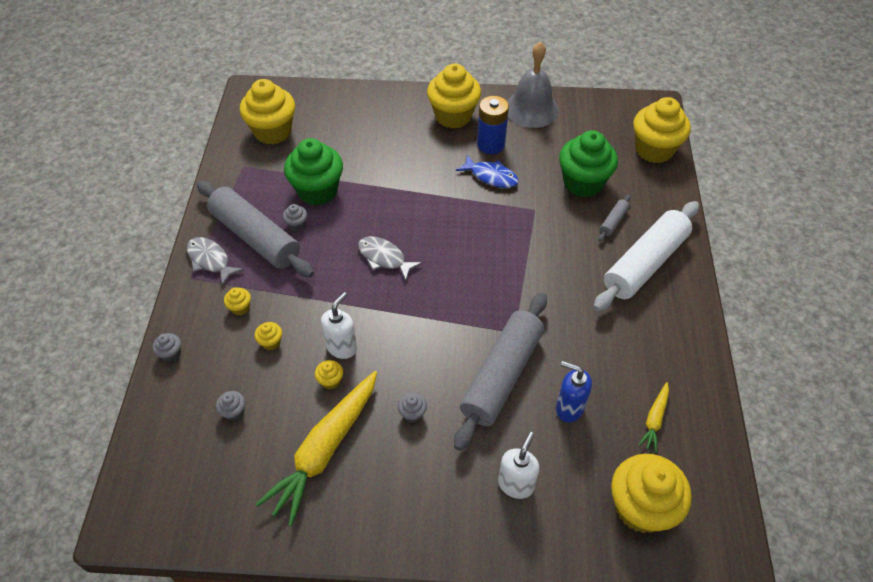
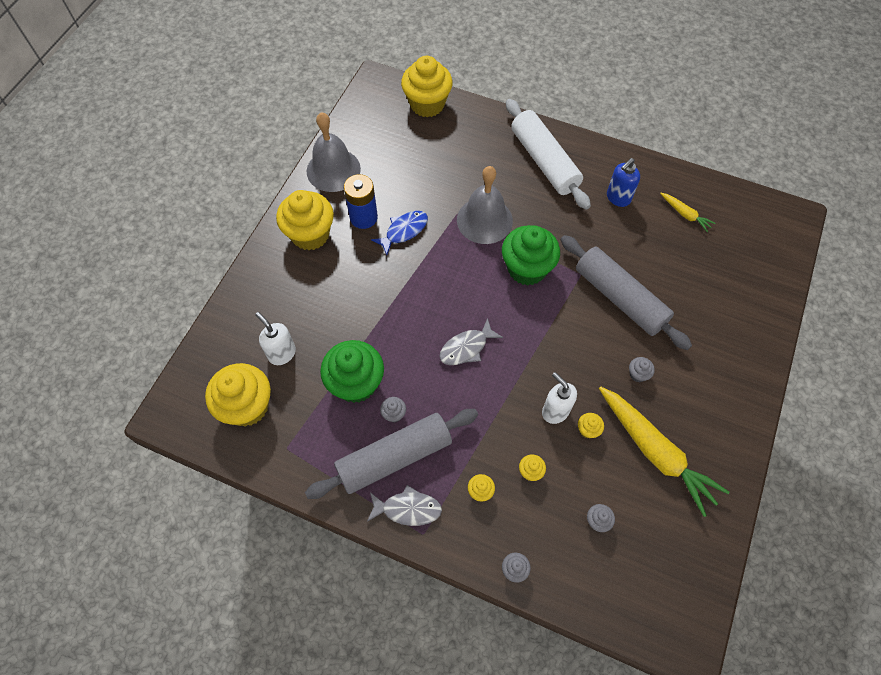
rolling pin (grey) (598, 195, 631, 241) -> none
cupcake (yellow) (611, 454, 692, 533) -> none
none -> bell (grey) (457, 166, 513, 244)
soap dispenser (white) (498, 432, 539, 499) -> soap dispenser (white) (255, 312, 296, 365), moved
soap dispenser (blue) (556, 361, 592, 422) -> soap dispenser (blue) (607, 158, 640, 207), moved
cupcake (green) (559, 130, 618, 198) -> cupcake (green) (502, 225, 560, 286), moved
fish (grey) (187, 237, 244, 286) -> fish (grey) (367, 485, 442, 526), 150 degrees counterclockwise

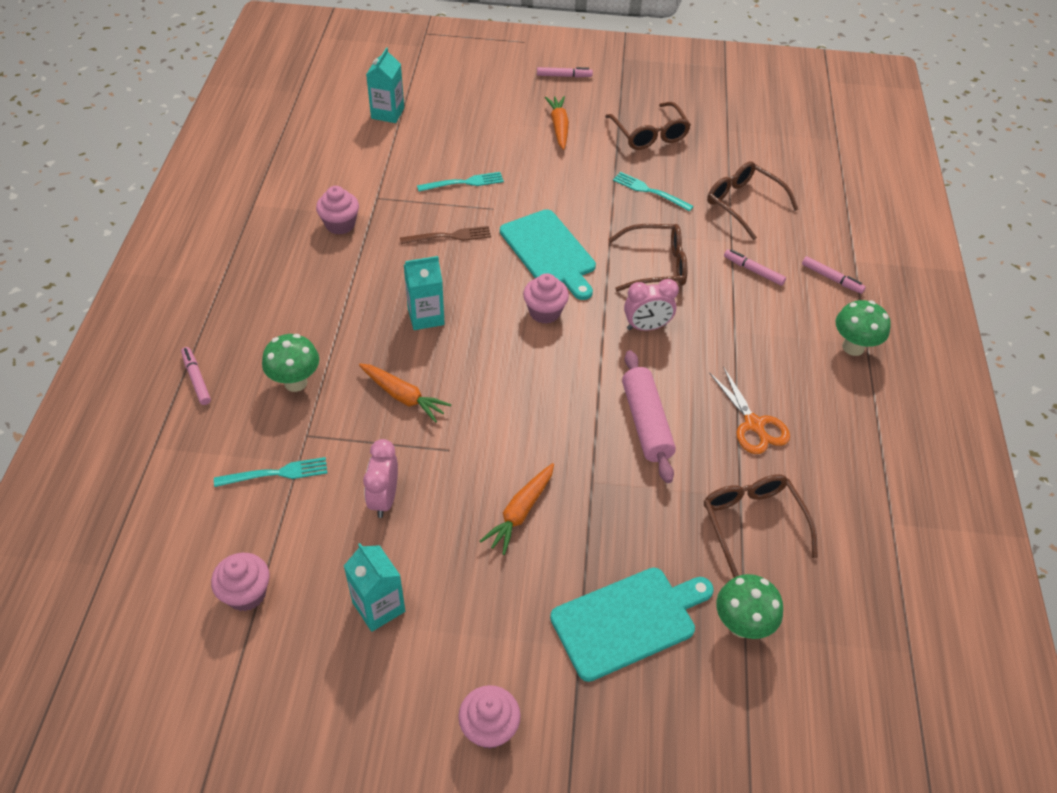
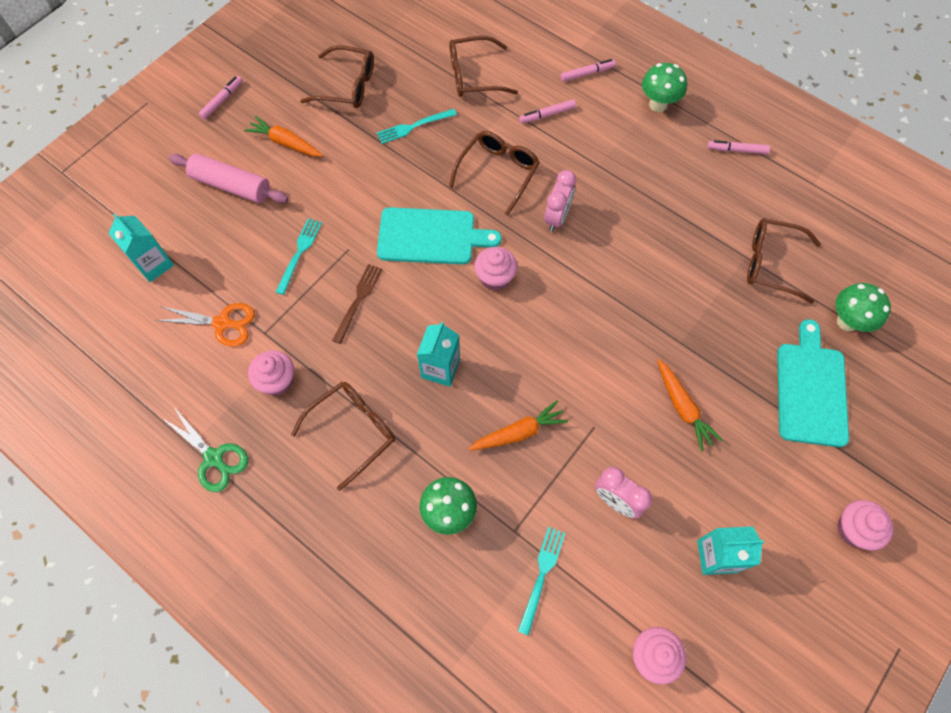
none -> scissors (green) (162, 406, 248, 492)
none -> glasses (brown) (291, 382, 395, 491)
marker (pink) (181, 347, 211, 405) -> marker (pink) (707, 140, 770, 154), moved
rolling pin (pink) (622, 350, 676, 483) -> rolling pin (pink) (169, 154, 288, 203), moved
scissors (orange) (709, 367, 790, 454) -> scissors (orange) (156, 303, 255, 347), moved

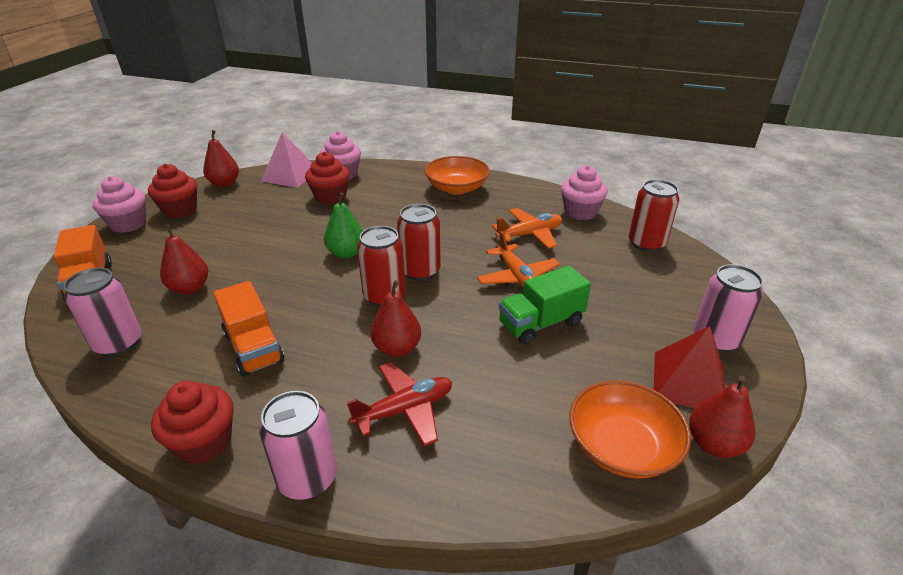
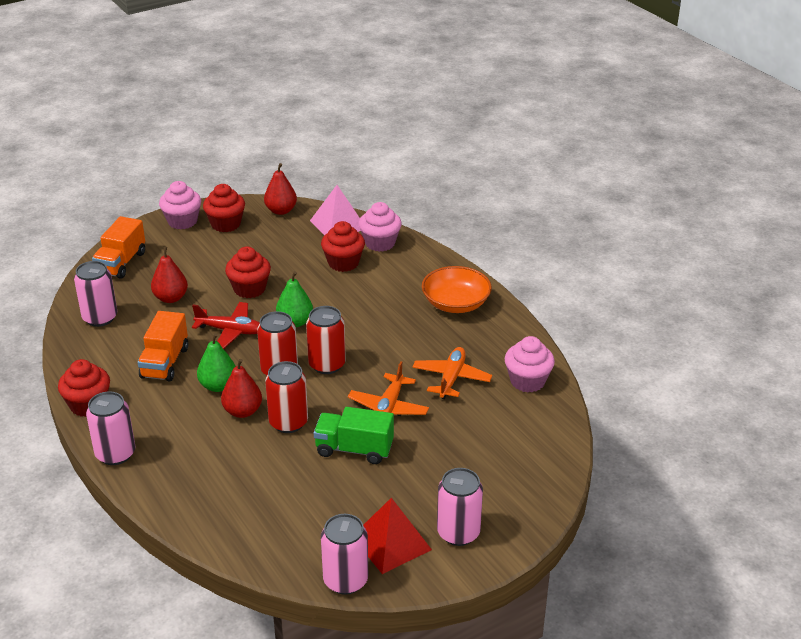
bowl (orange) (569, 380, 691, 478) -> none
none -> pear (green) (197, 333, 236, 392)
none -> cupcake (red) (225, 246, 271, 298)
plane (red) (347, 362, 452, 446) -> plane (red) (192, 302, 260, 349), moved
can (red) (629, 179, 679, 252) -> can (red) (265, 361, 308, 433), moved
pear (red) (689, 376, 755, 458) -> can (pink) (321, 514, 368, 595)
plane (orange) (492, 208, 562, 249) -> plane (orange) (412, 347, 492, 399), 90 degrees counterclockwise

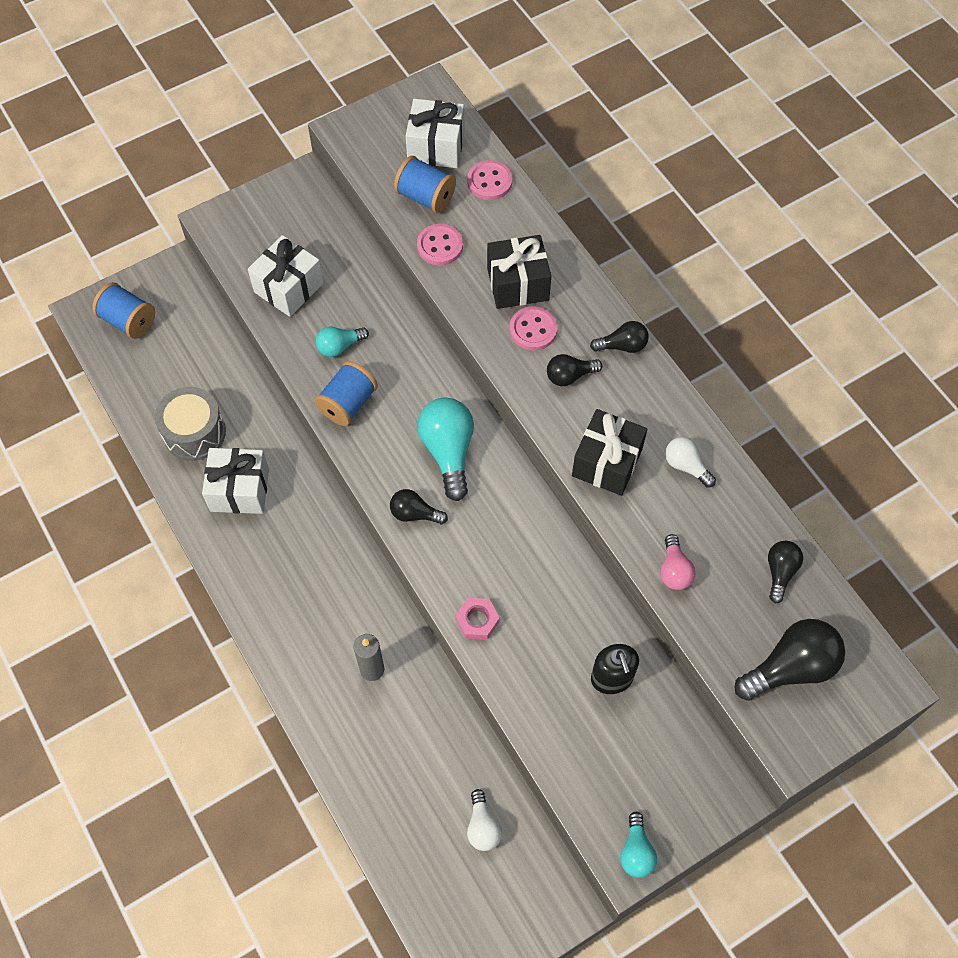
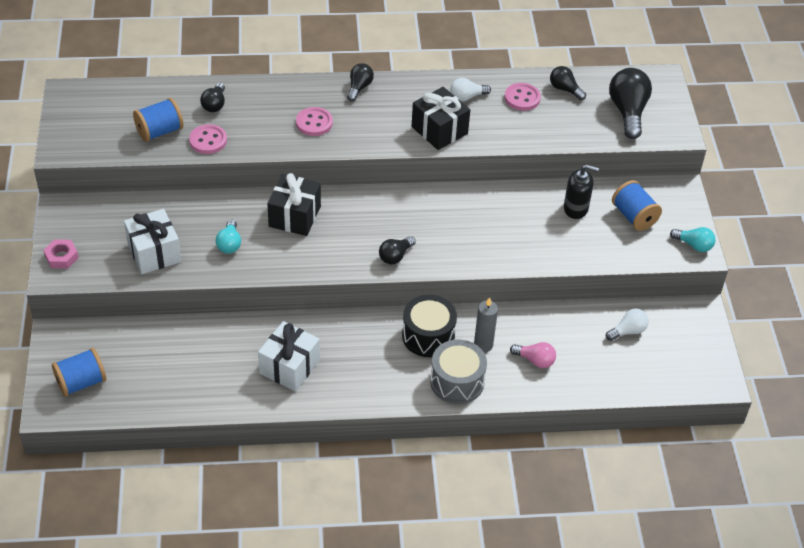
gift (white) (406, 99, 465, 168) -> none
light bulb (turquoise) (417, 398, 474, 501) -> none
none -> drum (black) (402, 295, 457, 357)
drum (grey) (155, 387, 226, 461) -> drum (grey) (430, 339, 487, 404), moved
spool (blue) (315, 361, 378, 426) -> spool (blue) (612, 180, 662, 231), moved
nut (pink) (455, 598, 500, 640) -> nut (pink) (44, 239, 79, 269), moved
button (pink) (467, 160, 512, 200) -> button (pink) (505, 83, 541, 111), moved
gift (black) (487, 235, 551, 309) -> gift (black) (267, 173, 321, 236), moved
light bulb (black) (547, 354, 602, 386) -> light bulb (black) (200, 83, 225, 112), moved
light bulb (pink) (660, 534, 696, 590) -> light bulb (pink) (510, 342, 556, 368), moved
light bulb (white) (467, 789, 502, 851) -> light bulb (white) (606, 309, 649, 341), 45 degrees counterclockwise

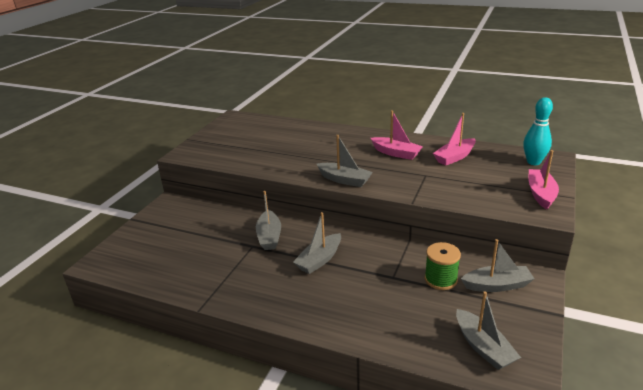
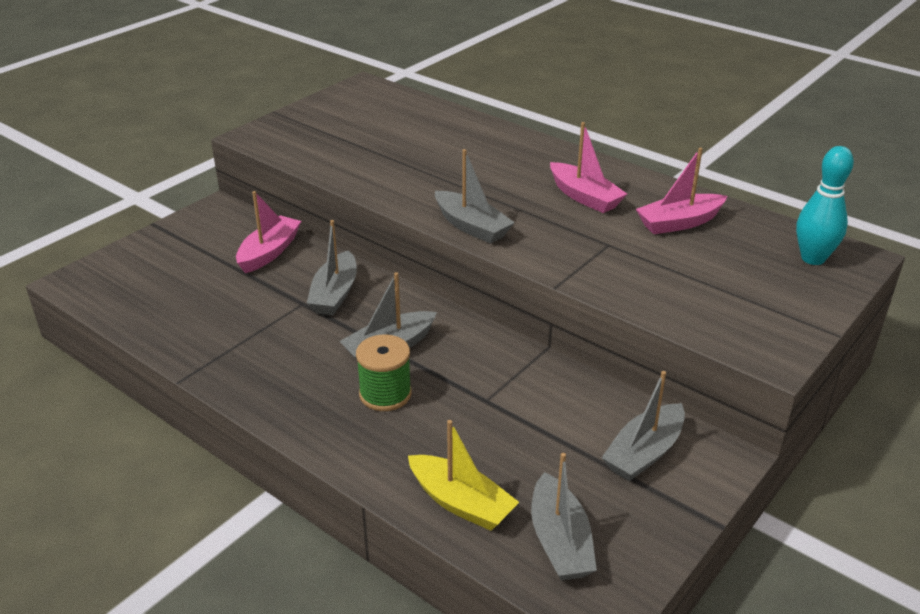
none -> boat (yellow) (408, 420, 519, 531)
spool (green) (425, 242, 461, 290) -> spool (green) (356, 334, 412, 411), moved
boat (pink) (528, 150, 559, 210) -> boat (pink) (236, 191, 301, 273), moved
boat (grey) (461, 239, 534, 292) -> boat (grey) (602, 371, 685, 481), 120 degrees clockwise

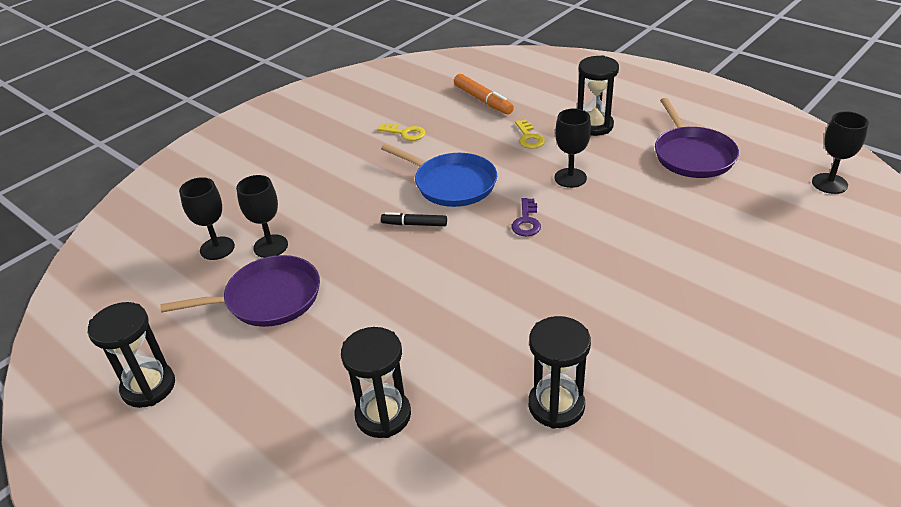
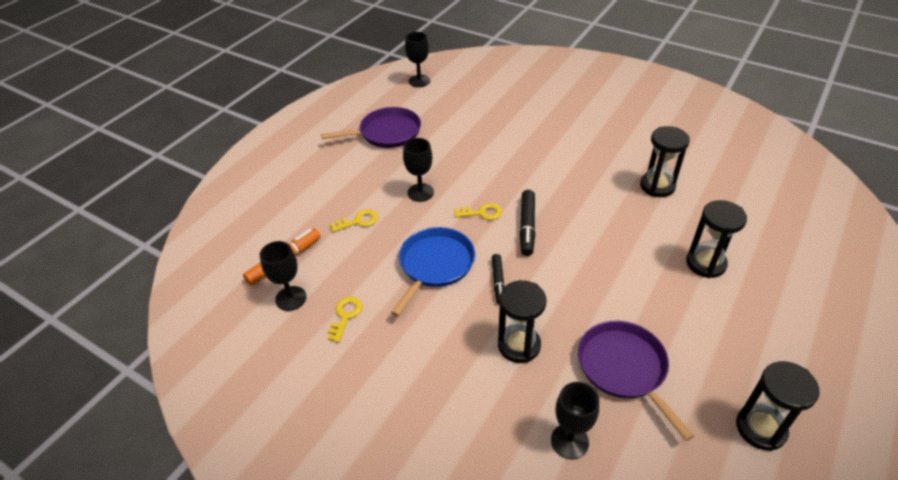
none -> marker (black) (520, 190, 535, 256)
goblet (black) (236, 175, 288, 258) -> goblet (black) (260, 241, 307, 311), moved
hourglass (black) (577, 55, 619, 136) -> hourglass (black) (498, 280, 547, 363), moved
key (purple) (511, 198, 541, 236) -> key (yellow) (454, 203, 502, 220)

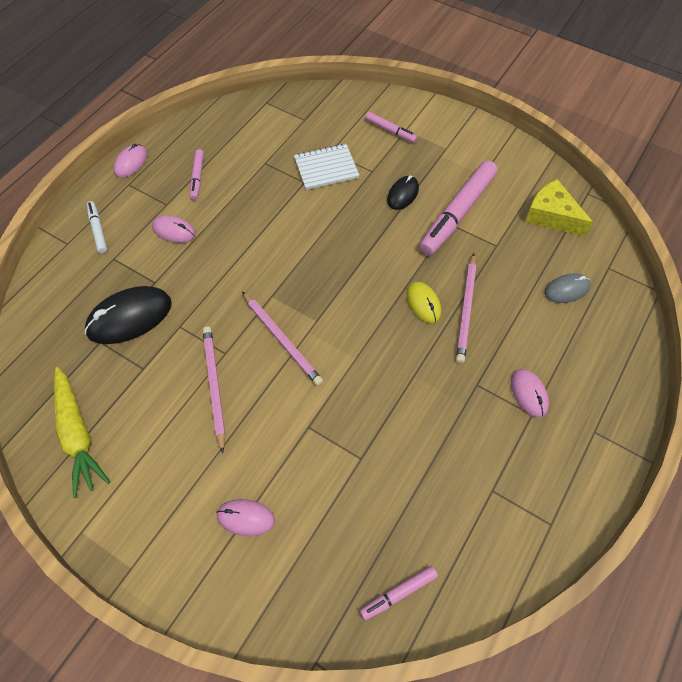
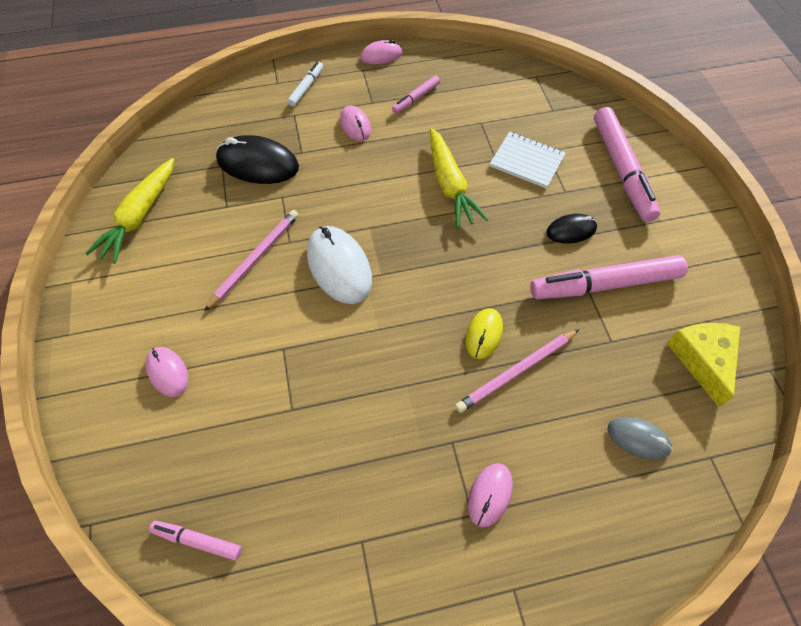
none -> carrot (yellow) (430, 128, 488, 228)
pencil (pink) (242, 291, 323, 386) -> mouse (white) (307, 226, 372, 304)
marker (pink) (365, 112, 417, 143) -> marker (pink) (594, 107, 660, 222), x2.04

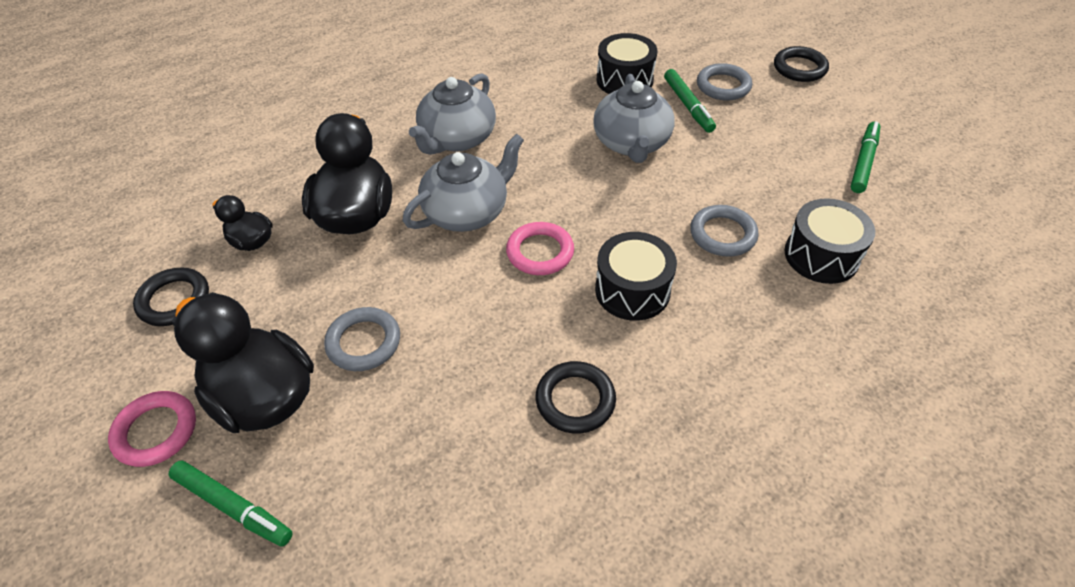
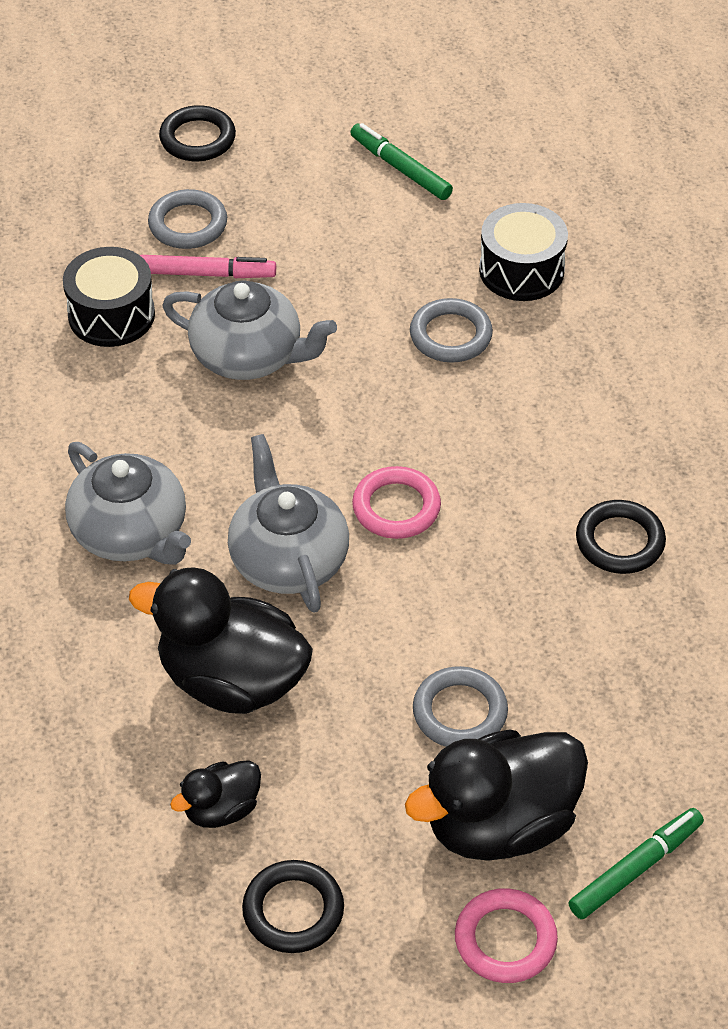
drum (black) (595, 232, 677, 321) -> none
marker (green) (664, 69, 716, 133) -> marker (pink) (140, 255, 276, 278)

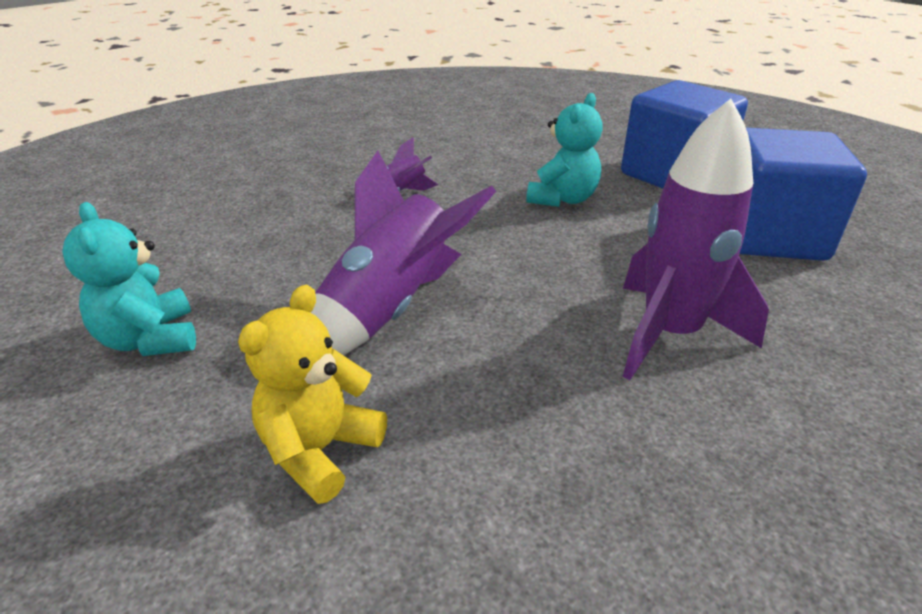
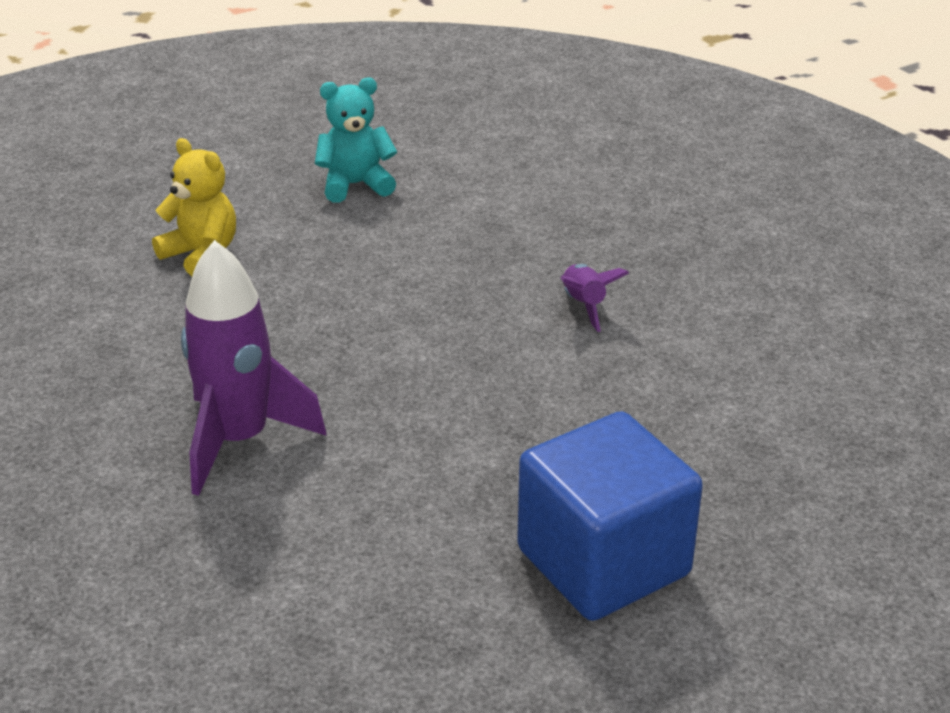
rocket (purple) (311, 151, 496, 355) -> none
teddy bear (turquoise) (526, 93, 603, 207) -> none
cube (blue) (740, 128, 867, 261) -> none

